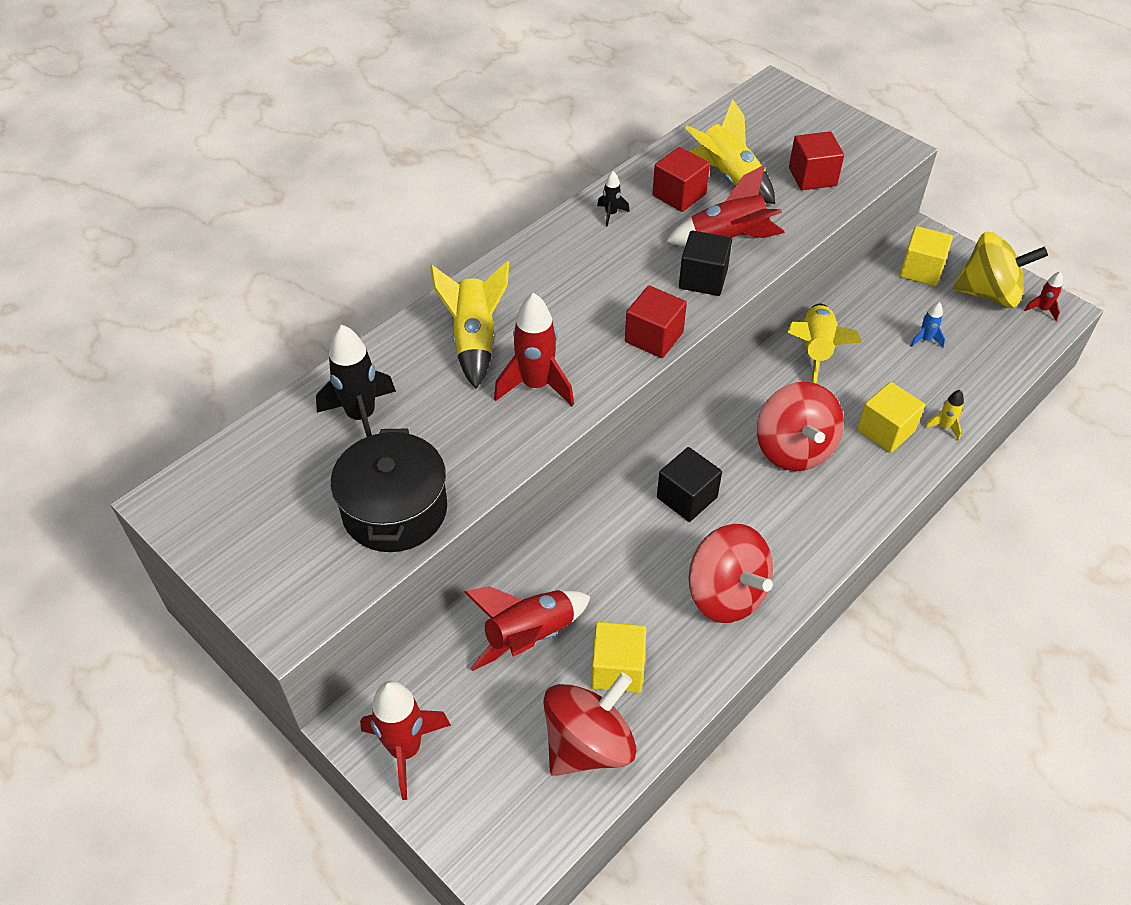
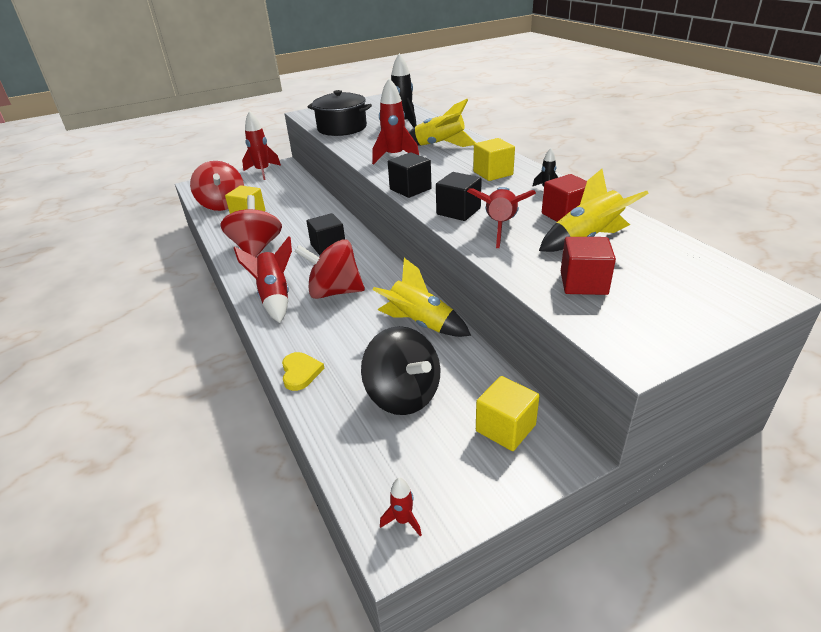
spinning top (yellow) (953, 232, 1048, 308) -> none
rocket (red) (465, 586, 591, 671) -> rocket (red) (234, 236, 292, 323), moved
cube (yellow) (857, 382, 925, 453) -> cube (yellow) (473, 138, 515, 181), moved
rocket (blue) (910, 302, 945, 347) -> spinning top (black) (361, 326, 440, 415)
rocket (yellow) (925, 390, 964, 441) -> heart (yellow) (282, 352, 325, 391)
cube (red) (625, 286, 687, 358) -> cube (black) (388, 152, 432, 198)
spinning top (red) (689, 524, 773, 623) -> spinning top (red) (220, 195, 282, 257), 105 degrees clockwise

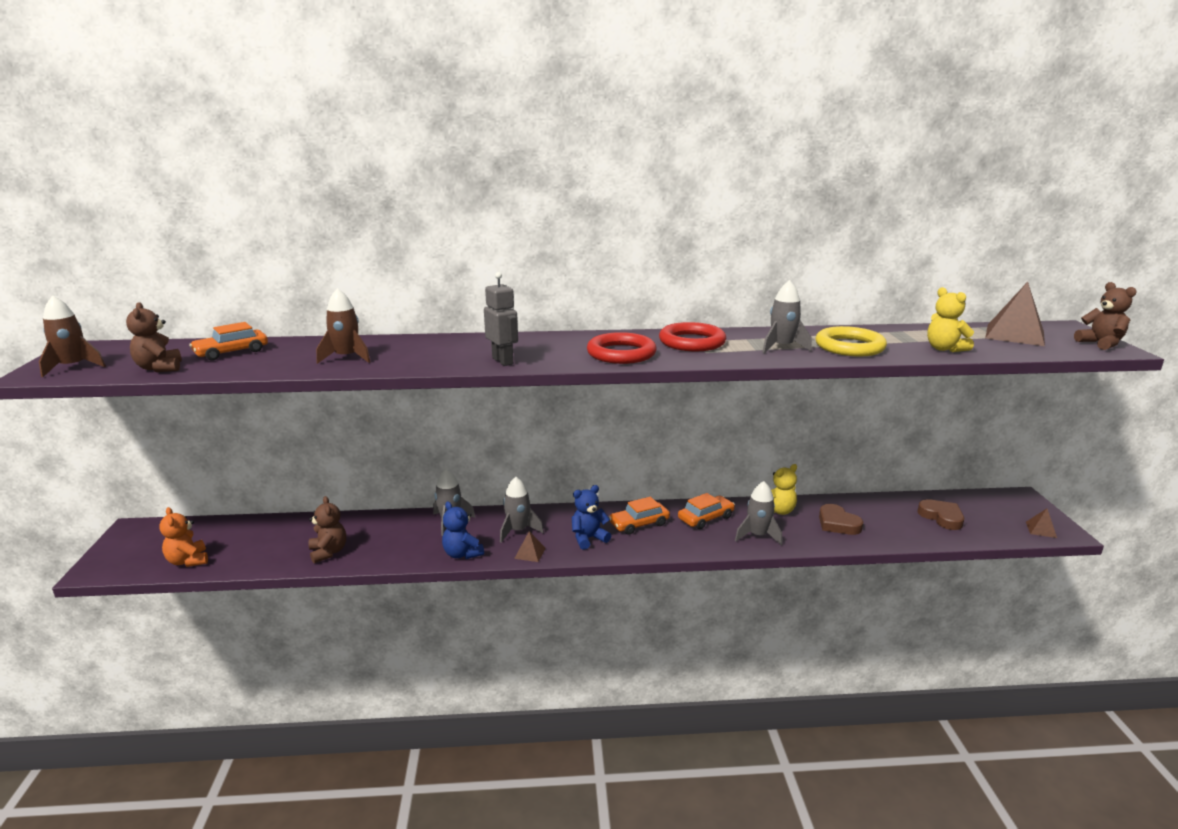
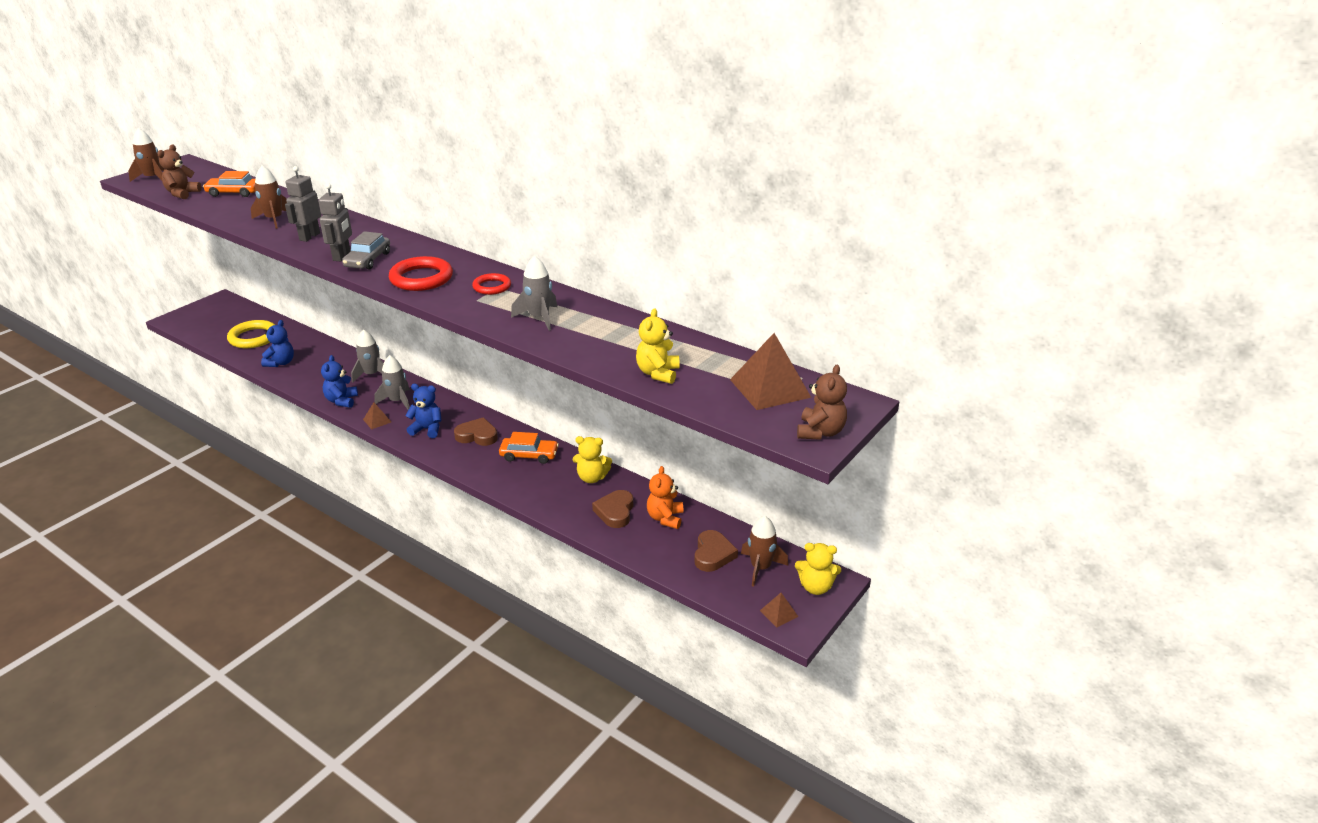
rocket (grey) (735, 481, 783, 546) -> none
none -> robot (grey) (285, 166, 321, 242)
none -> car (grey) (342, 231, 390, 269)
none -> rocket (brown) (741, 516, 788, 587)
none -> teddy bear (yellow) (795, 543, 841, 595)
teddy bear (orange) (159, 507, 208, 567) -> teddy bear (orange) (647, 466, 683, 529), moved
ring (yellow) (816, 326, 887, 356) -> ring (yellow) (227, 320, 275, 348), moved
car (orange) (609, 497, 670, 535) -> heart (brown) (454, 417, 498, 446)
teddy bear (brown) (308, 496, 346, 563) -> teddy bear (blue) (261, 320, 294, 367)
ring (red) (659, 322, 726, 351) -> ring (red) (472, 273, 511, 295), x0.60

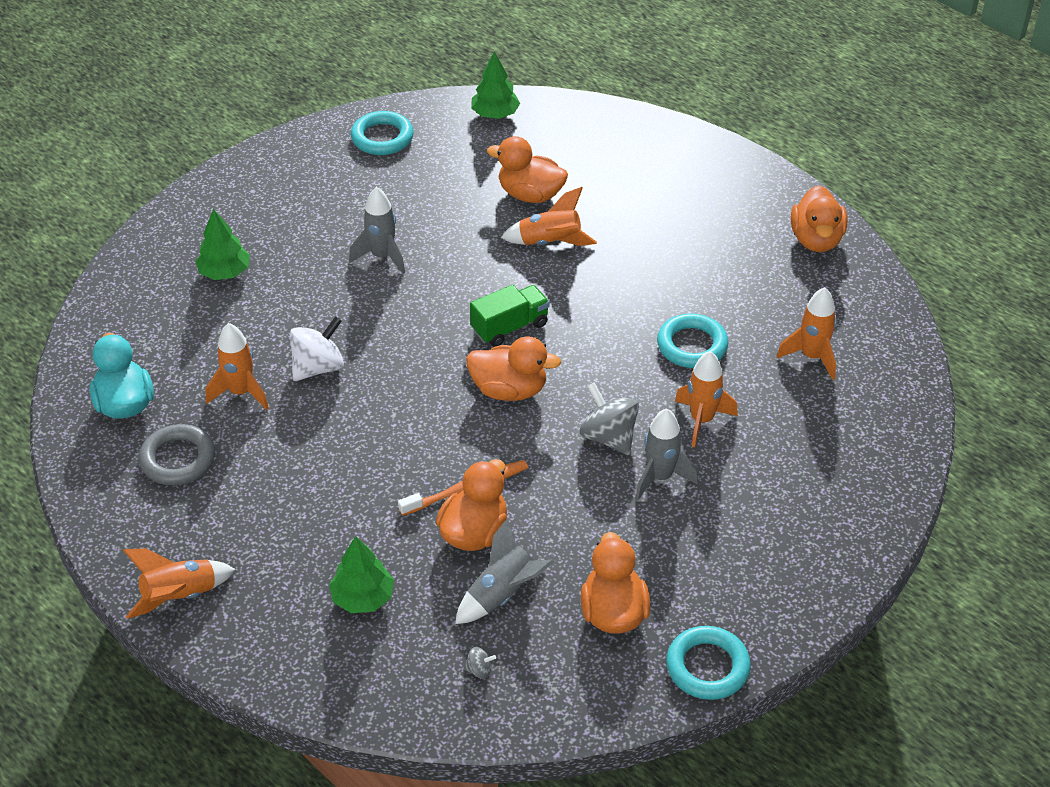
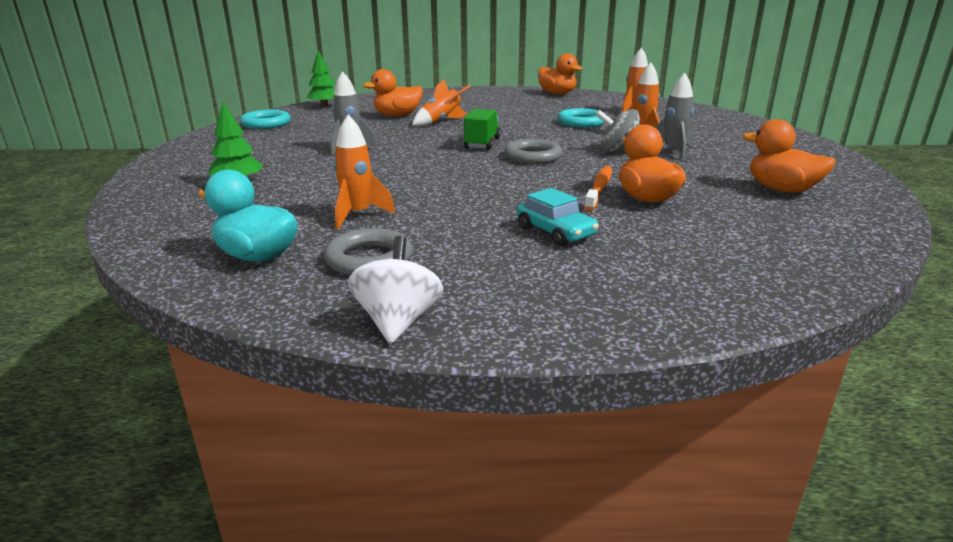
rocket (orange) (123, 548, 235, 619) -> none
tree (green) (329, 536, 394, 613) -> none
rocket (grey) (455, 518, 554, 624) -> none
spinning top (grey) (463, 647, 496, 679) -> none
ring (turquoise) (666, 626, 751, 700) -> none
none -> car (turquoise) (517, 188, 599, 246)
spinning top (white) (289, 316, 344, 381) -> spinning top (white) (348, 236, 443, 344), moved
duck (orange) (466, 336, 561, 401) -> ring (grey) (504, 139, 562, 164)

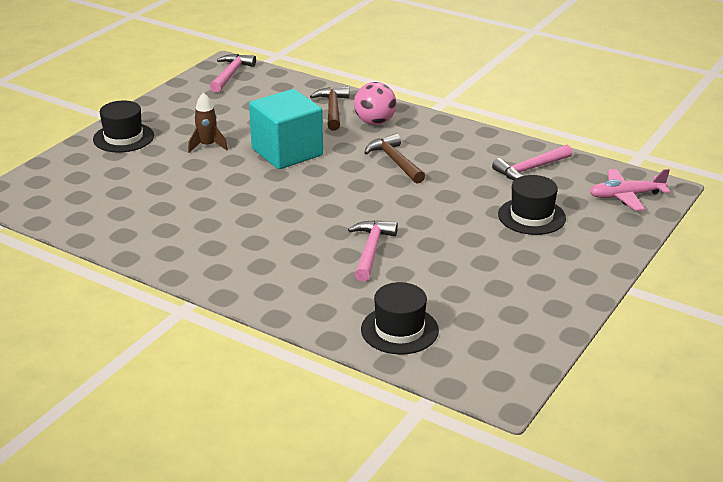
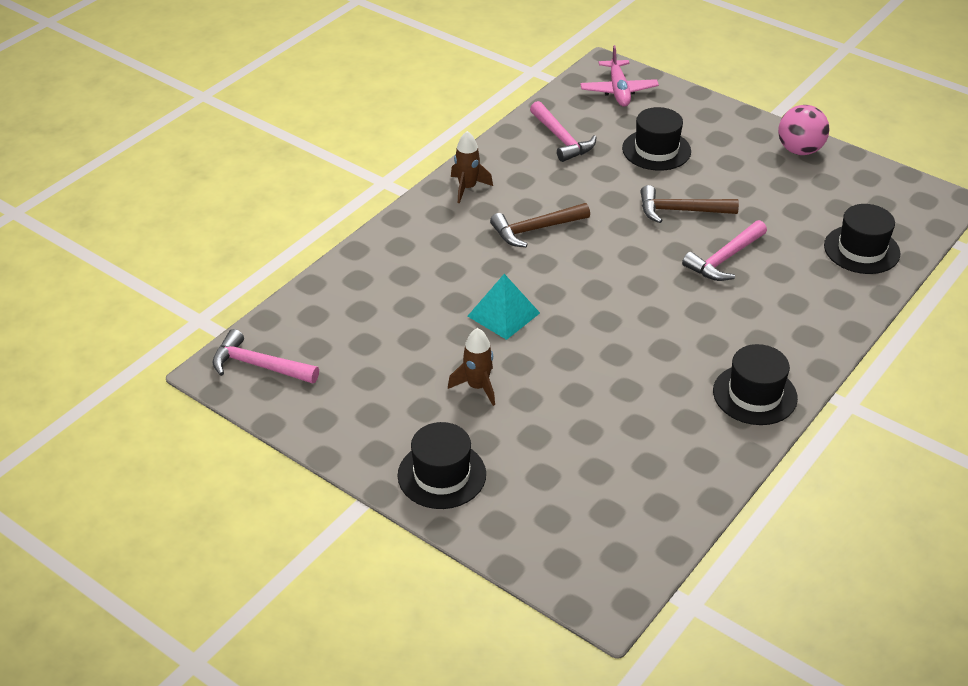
none -> rocket (brown) (451, 131, 493, 203)
none -> hat (black) (713, 344, 798, 425)
hammer (brown) (310, 86, 349, 131) -> hammer (brown) (641, 185, 739, 223), moved
ball (pink) (354, 82, 397, 125) -> ball (pink) (778, 105, 830, 155), moved
cube (turquoise) (249, 89, 323, 169) -> pyramid (turquoise) (467, 274, 540, 340)
hammer (pink) (348, 220, 398, 282) -> hammer (pink) (682, 220, 767, 281), 60 degrees counterclockwise

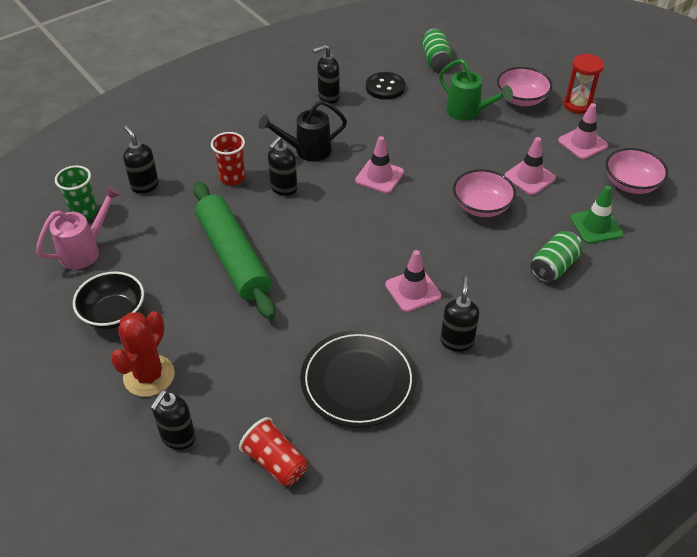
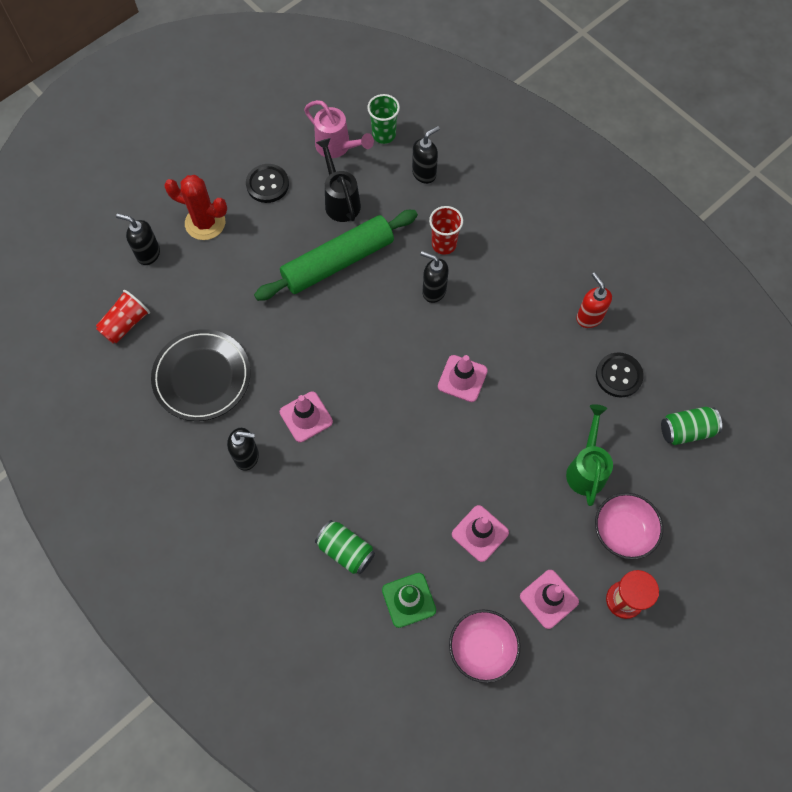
bowl (pink) (453, 169, 516, 217) -> none
watering can (black) (258, 100, 347, 161) -> watering can (black) (316, 138, 361, 222), moved
bowl (black) (73, 271, 144, 329) -> button (black) (246, 164, 289, 203)
soap dispenser (black) (313, 45, 340, 104) -> soap dispenser (red) (576, 272, 612, 328)
watering can (green) (439, 59, 513, 121) -> watering can (green) (566, 404, 613, 506), 150 degrees clockwise

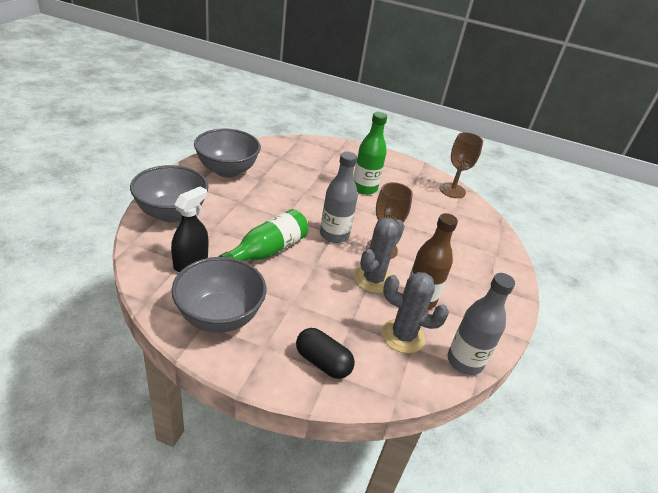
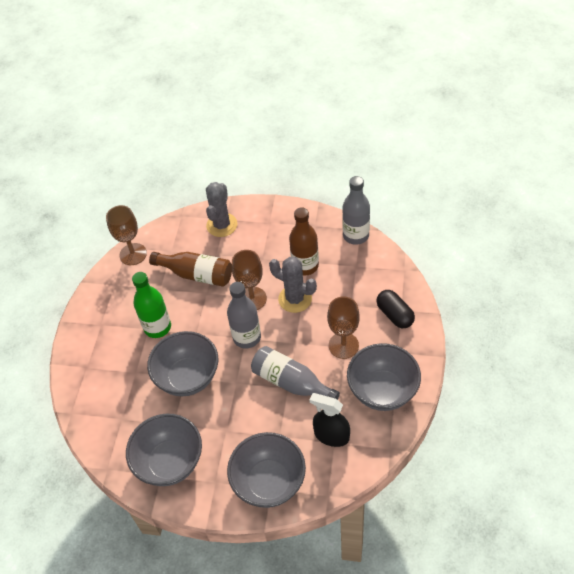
none -> bowl (grey) (147, 331, 218, 396)
none -> bottle (brown) (149, 252, 232, 287)
none -> goblet (brown) (327, 296, 360, 359)
cactus (grey) (382, 272, 449, 354) -> cactus (grey) (206, 182, 238, 237), moved
bottle (green) (219, 209, 308, 261) -> bottle (grey) (251, 346, 340, 400)
capsule (black) (296, 328, 355, 379) -> capsule (black) (376, 290, 415, 328), 60 degrees counterclockwise

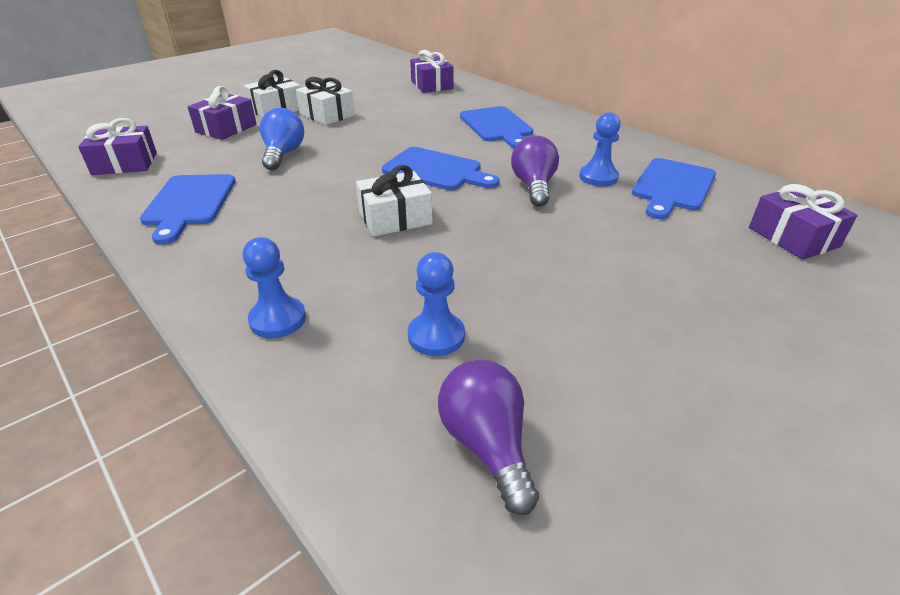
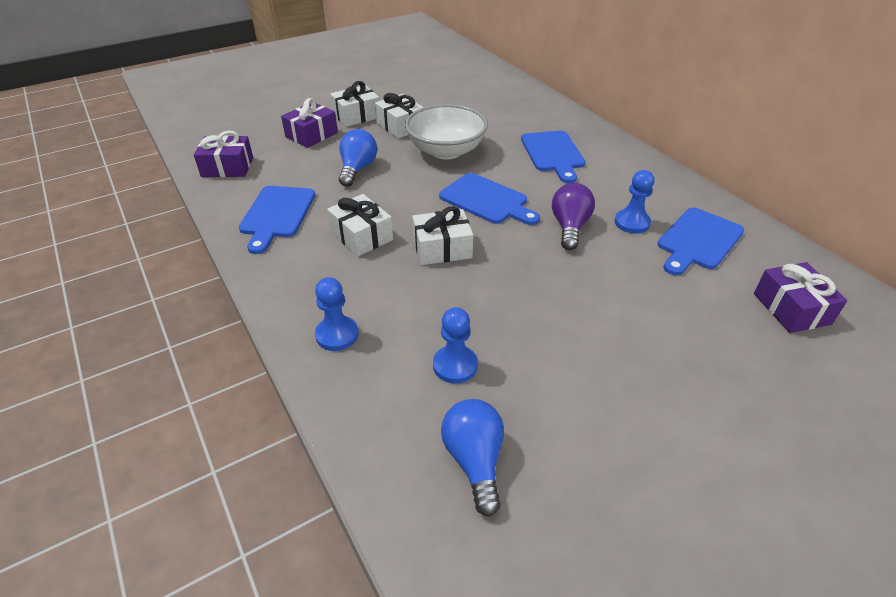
gift (purple) (410, 50, 454, 93) -> none
none -> gift (white) (327, 194, 393, 256)
none -> bowl (white) (405, 104, 488, 159)
light bulb (purple) (438, 360, 539, 515) -> light bulb (blue) (441, 399, 504, 517)

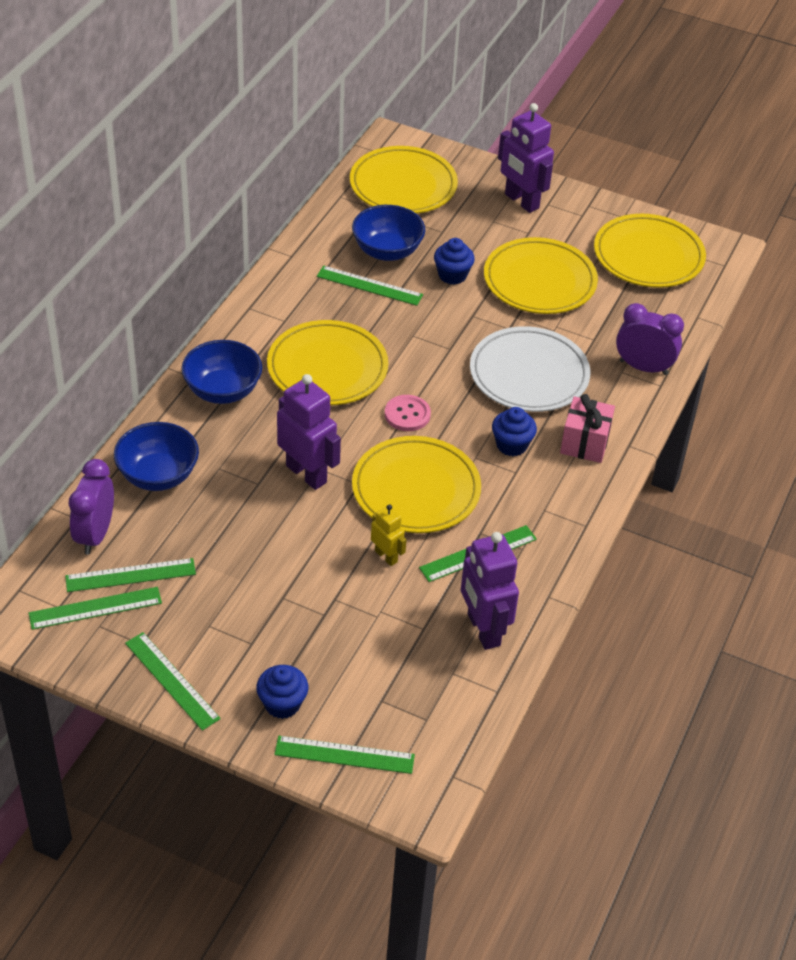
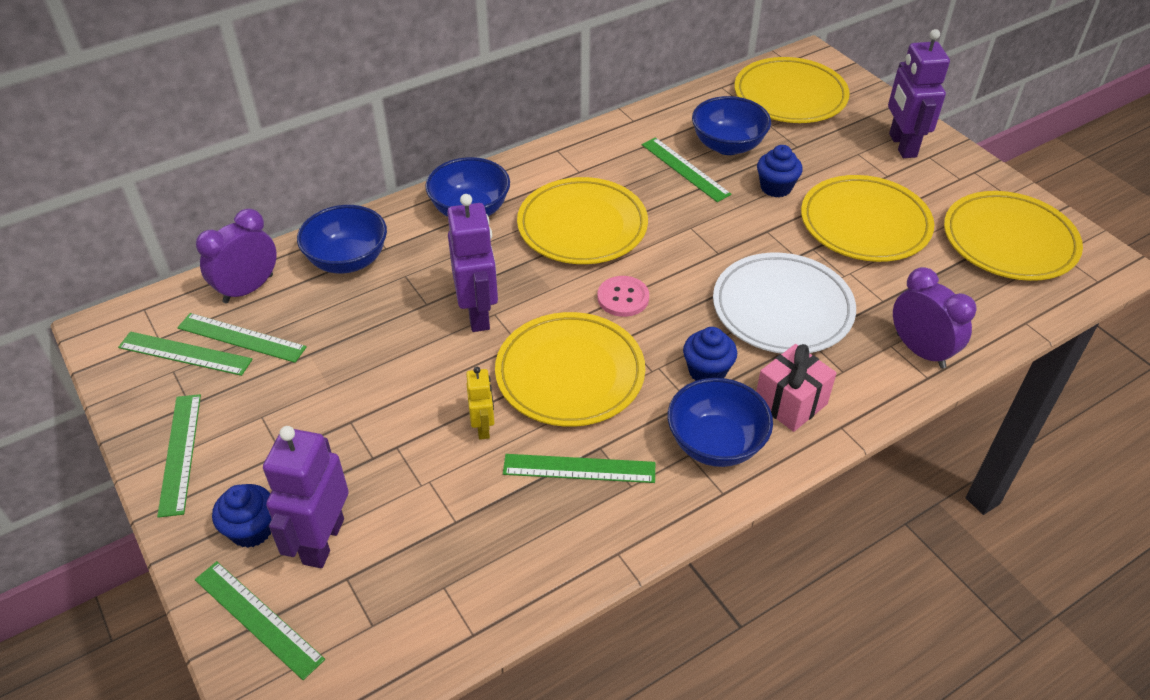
none -> bowl (blue) (668, 378, 773, 467)
robot (purple) (461, 532, 519, 650) -> robot (purple) (263, 426, 349, 568), moved

